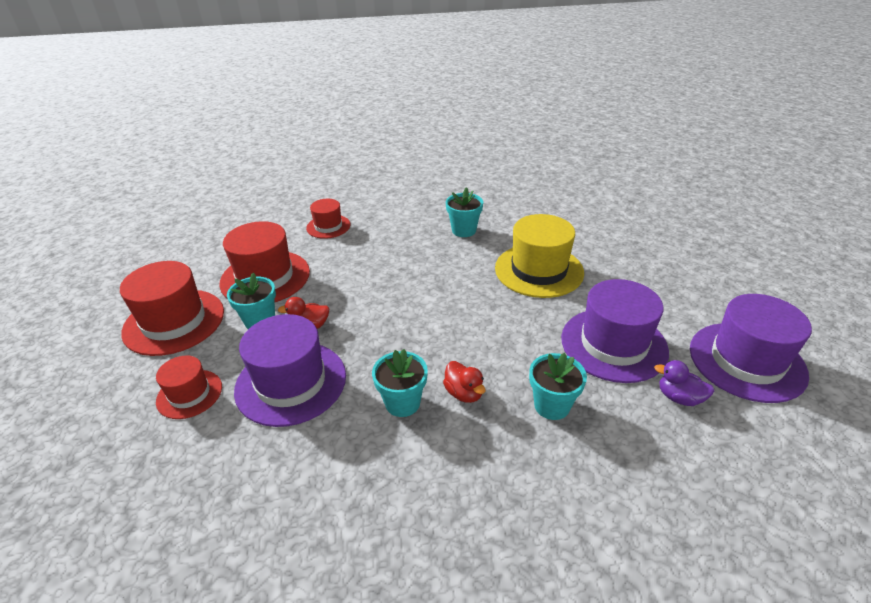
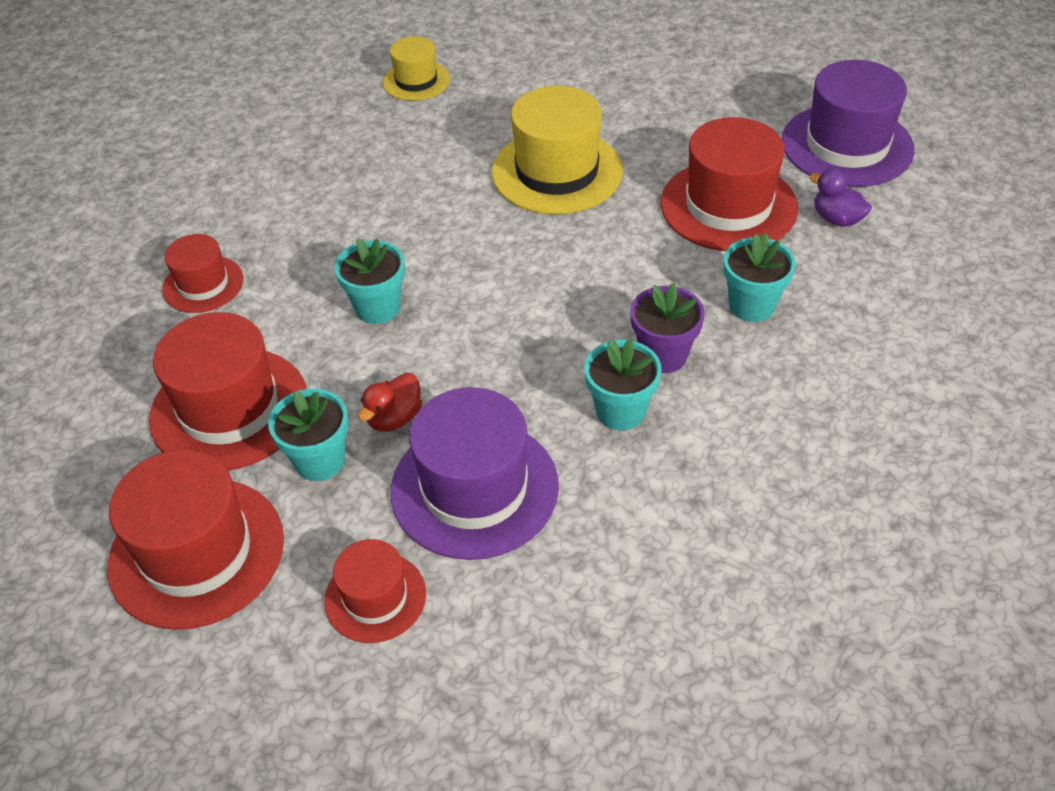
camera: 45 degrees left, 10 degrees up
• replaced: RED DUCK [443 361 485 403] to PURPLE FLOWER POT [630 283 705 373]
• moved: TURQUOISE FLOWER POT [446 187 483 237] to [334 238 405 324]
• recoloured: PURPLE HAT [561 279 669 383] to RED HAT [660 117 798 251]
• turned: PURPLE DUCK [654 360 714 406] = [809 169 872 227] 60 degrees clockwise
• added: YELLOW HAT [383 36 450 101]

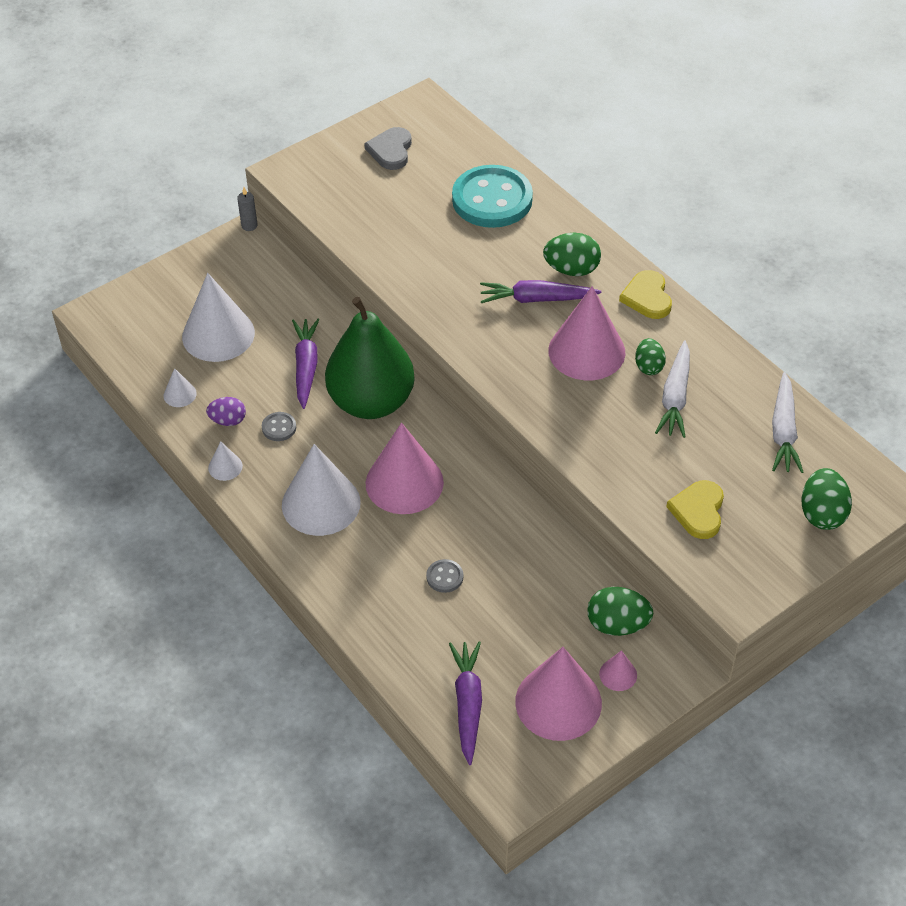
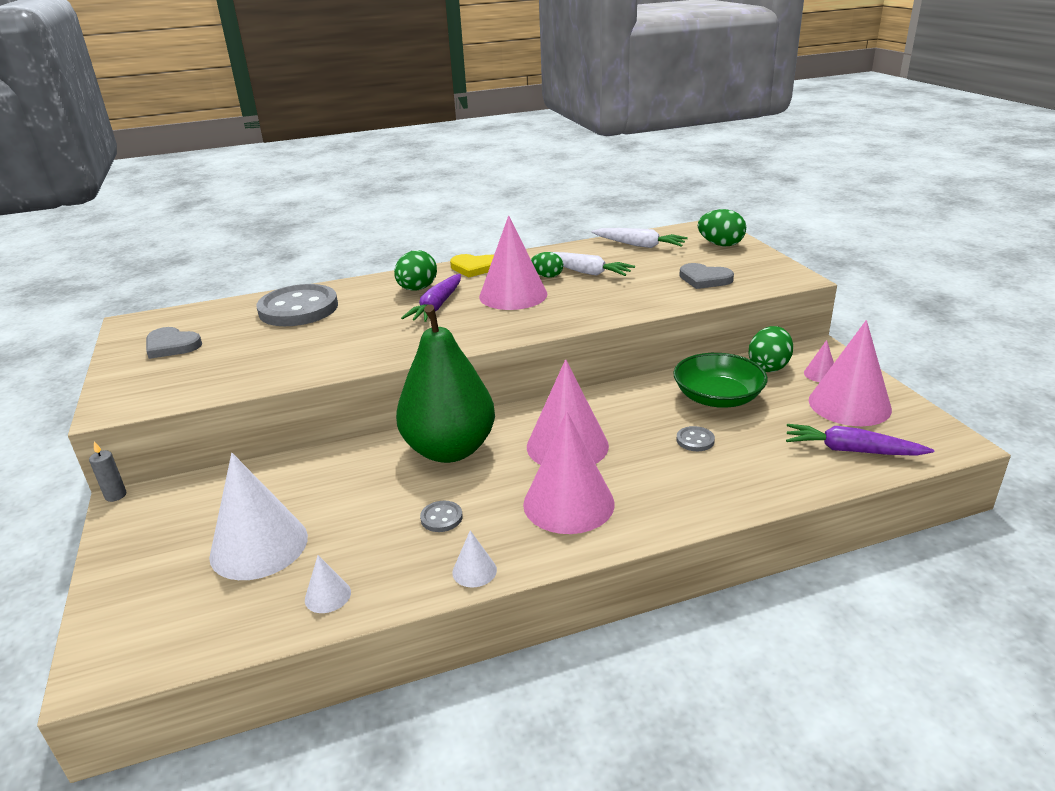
camera: 70 degrees left, 20 degrees down
• removed: PURPLE EGG [206 397 246 426]
• recoloured: WHITE CONE [282 444 361 536] to PINK CONE [523 411 615 534]
• removed: PURPLE CARROT [292 319 320 409]
• recoloured: TURQUOISE BUTTON [452 165 533 228] to GREY BUTTON [256 284 338 326]
• recoloured: YELLOW HEART [666 480 724 539] to GREY HEART [679 263 734 289]
• added: GREEN BOWL [673 353 768 408]

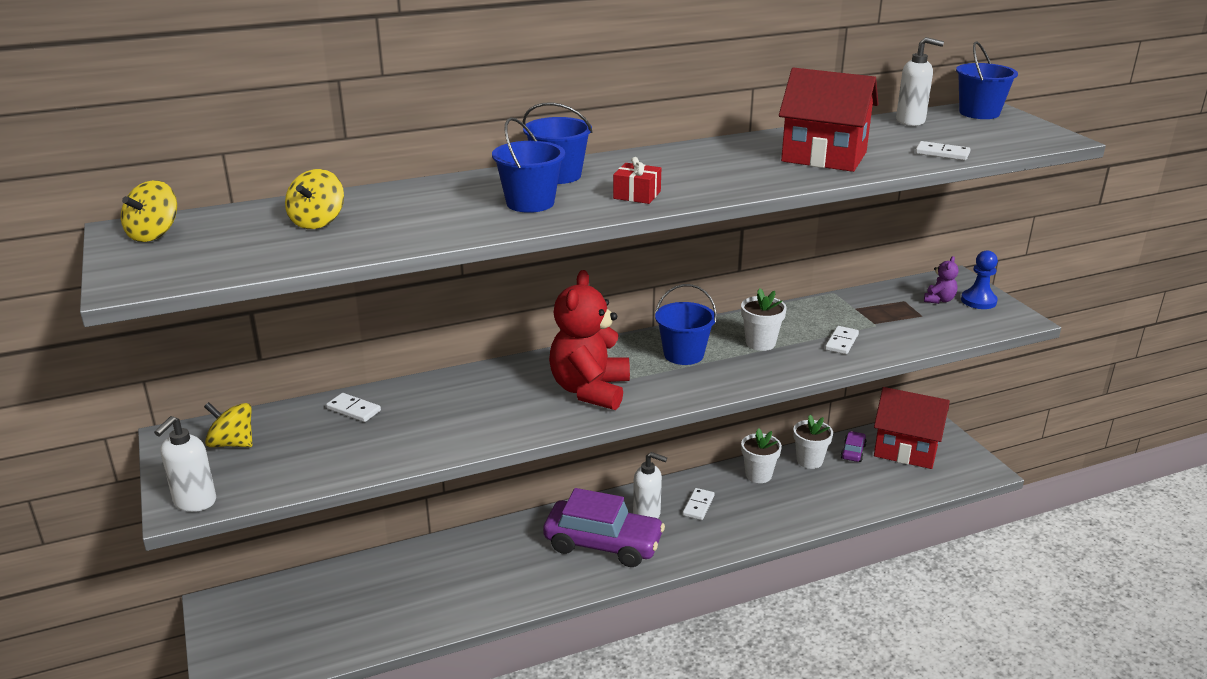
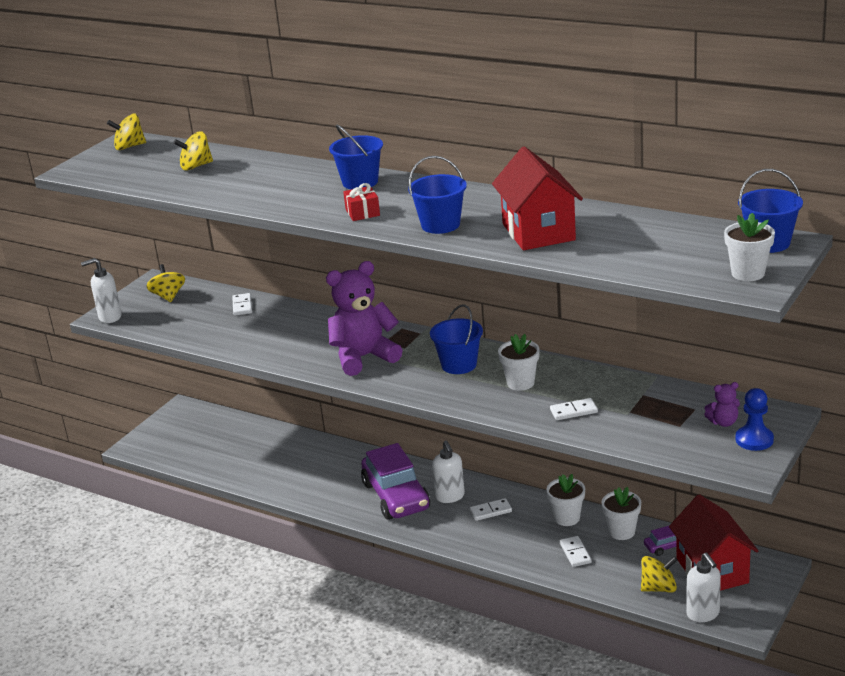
camera: 55 degrees right, 0 degrees up
• moved: BLUE BUCKET [492 117 565 213] to [408 156 467 234]
• recoloured: RED TEDDY BEAR [549 270 630 410] to PURPLE TEDDY BEAR [326 261 403 376]
• moved: WHITE SOAP DISPENSER [896 37 944 126] to [686 553 721 622]
• moved: WHITE DOMINO [915 141 971 161] to [560 536 592 567]
• added: YELLOW SPINNING TOP [641 556 678 593]
• added: WHITE FLOWER POT [724 213 775 281]

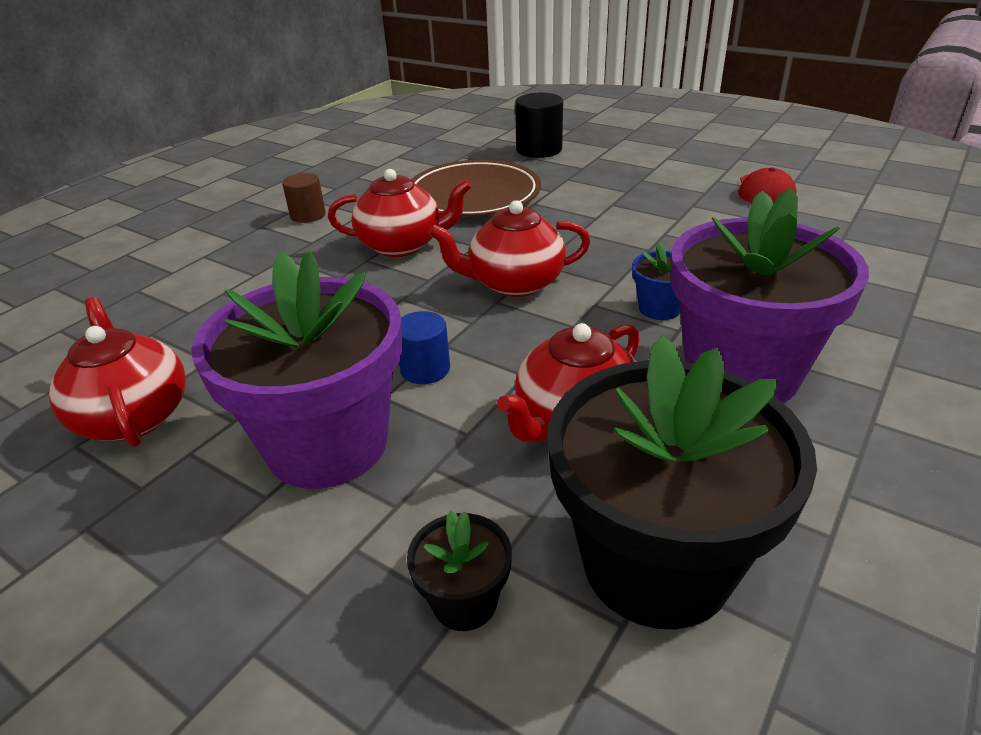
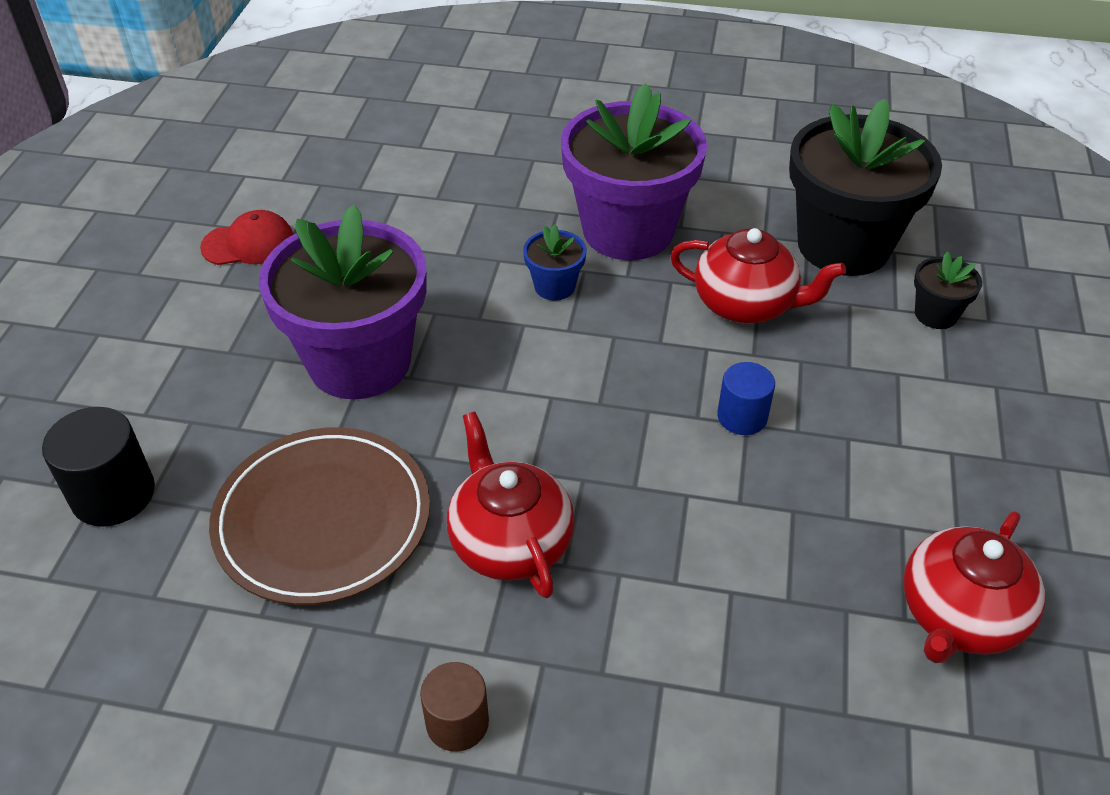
camera: 115 degrees left, 10 degrees up
• moved: PURPLE FLOWER POT [191 251 402 489] to [259 205 426 400]
• removed: RED TEAPOT [428 200 591 297]

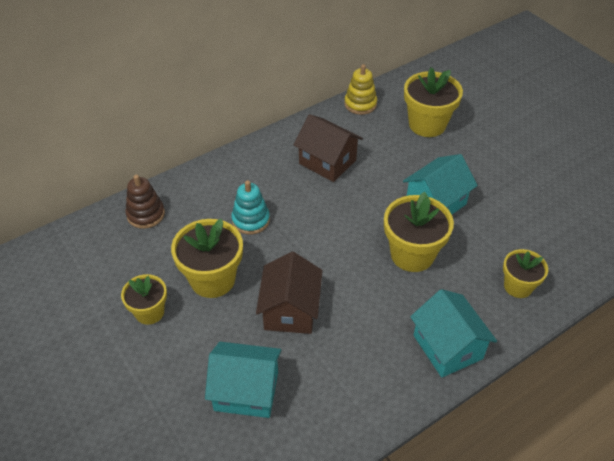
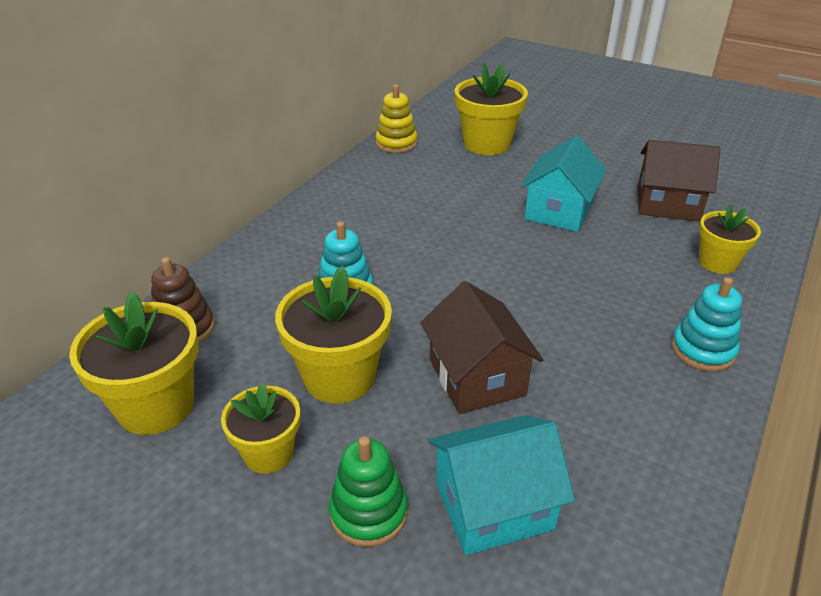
camera: 25 degrees left, 10 degrees down
• moved: BROWN HOUSE [294 114 363 182] to [637 140 721 222]
• moved: YELLOW FLOWER POT [384 192 454 272] to [69 291 199 435]
• replaced: TURQUOISE HOUSE [410 289 497 377] to TURQUOISE STACKING TOY [671 277 742 372]
• added: GREEN STACKING TOY [329 436 408 547]

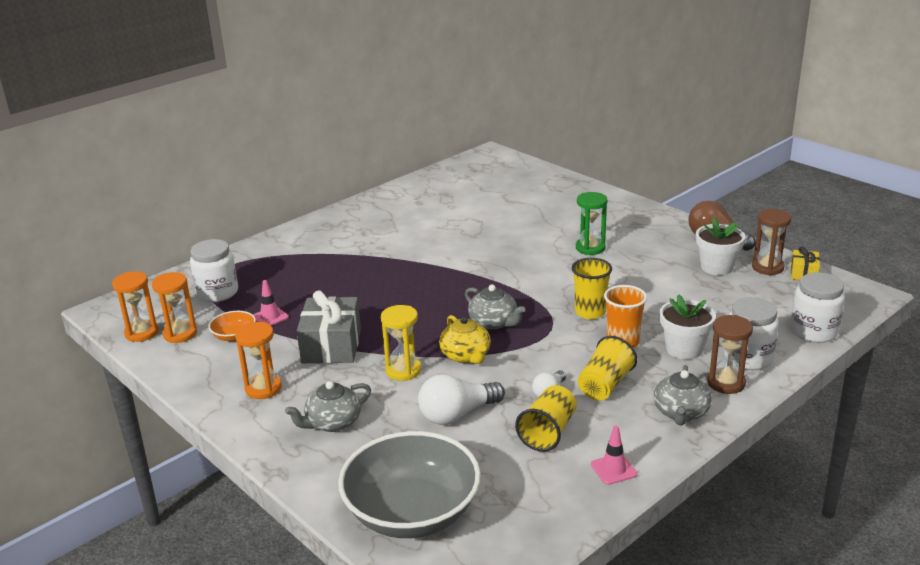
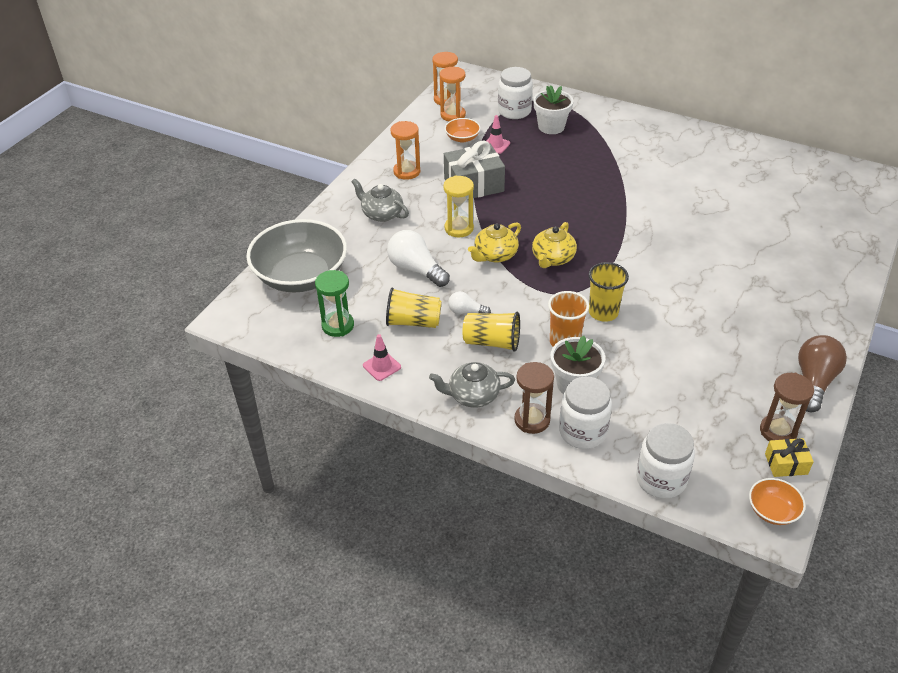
camera: 70 degrees right, 15 degrees up
• recoloured: GREY TEAPOT [465 285 525 329] to YELLOW TEAPOT [532 222 577 268]
• moved: GREEN HOURGLASS [576 192 607 255] to [315 270 354 337]
• moved: WHITE FLOWER POT [696 217 745 275] to [533 85 574 134]
• added: ORANGE BOWL [749 478 806 525]

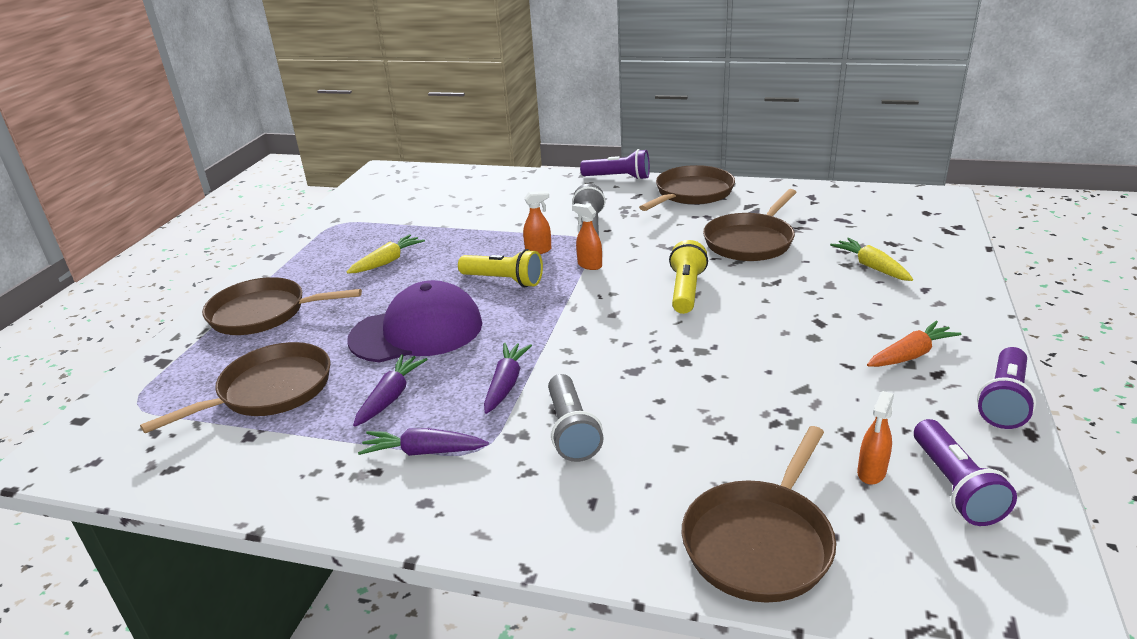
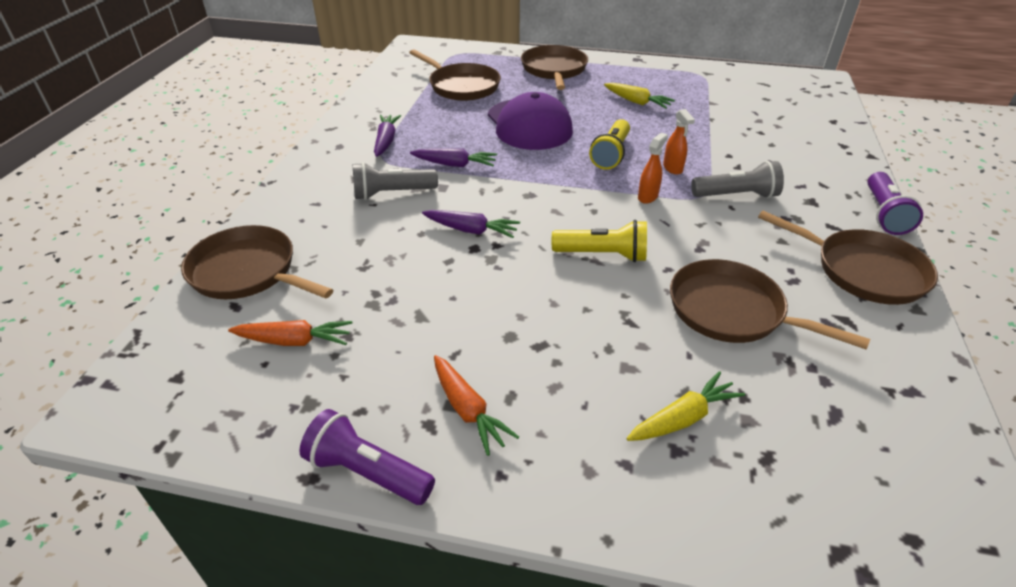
camera: 85 degrees right, 10 degrees up
• moved: PURPLE CARROT [353 354 428 427] to [422 210 520 238]
• replaced: ORANGE SPRAY BOTTLE [857 391 894 485] to ORANGE CARROT [228 320 353 346]
• removed: PURPLE FLASHLIGHT [914 419 1017 526]

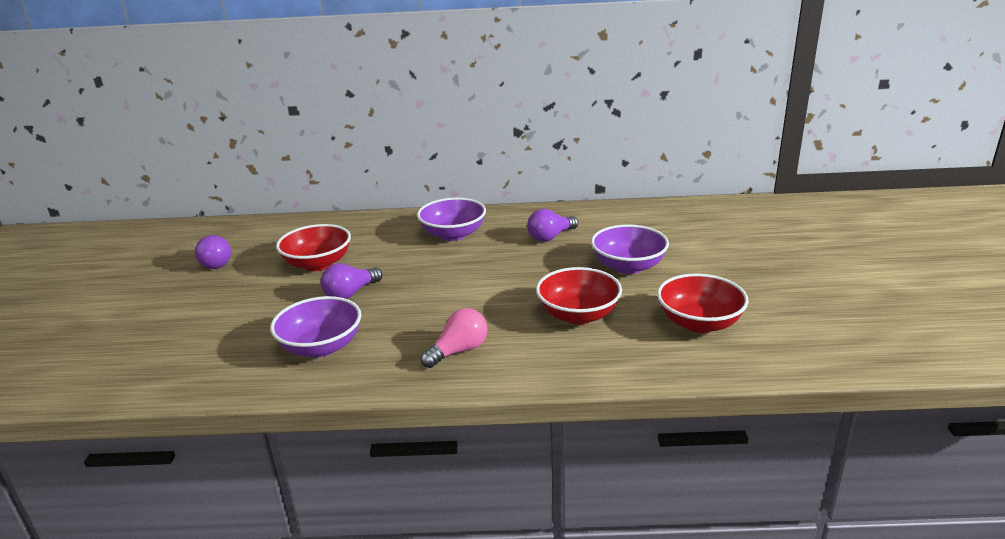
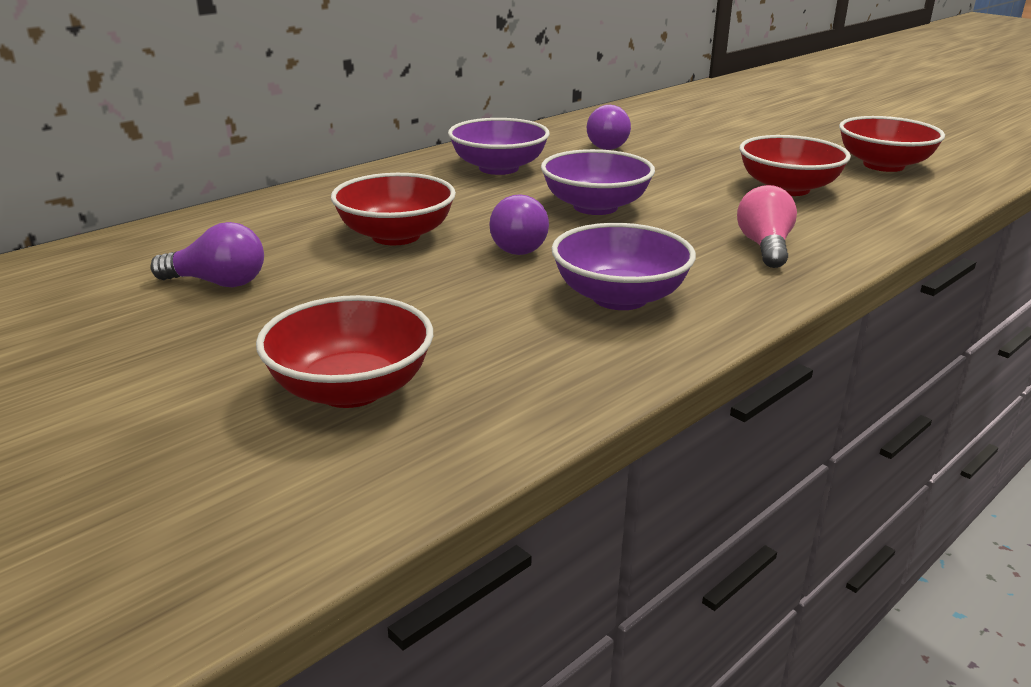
camera: 45 degrees left, 0 degrees up
• moved: PURPLE BOWL [591 224 669 274] to [541 149 655 215]
• added: RED BOWL [256 295 433 408]

